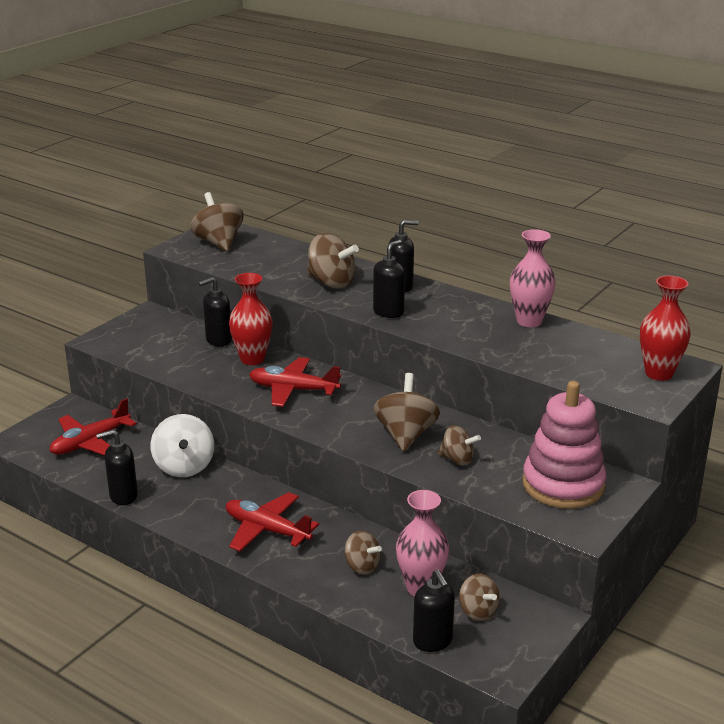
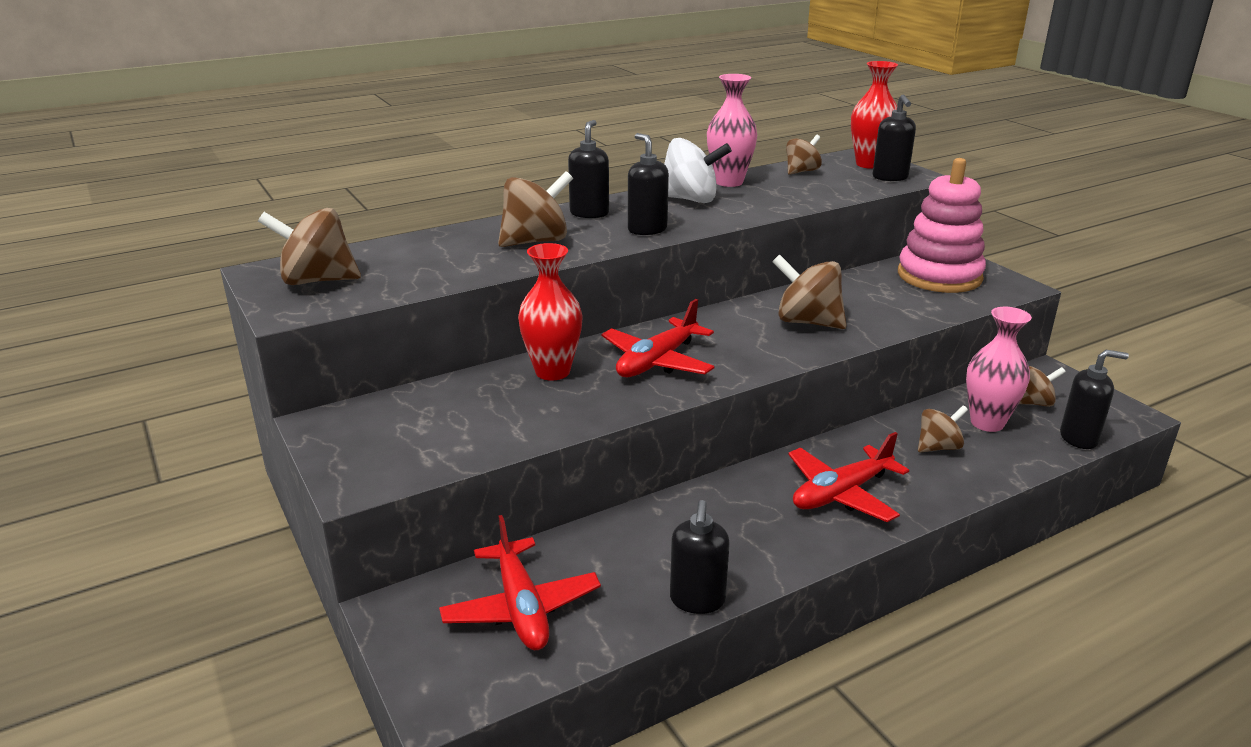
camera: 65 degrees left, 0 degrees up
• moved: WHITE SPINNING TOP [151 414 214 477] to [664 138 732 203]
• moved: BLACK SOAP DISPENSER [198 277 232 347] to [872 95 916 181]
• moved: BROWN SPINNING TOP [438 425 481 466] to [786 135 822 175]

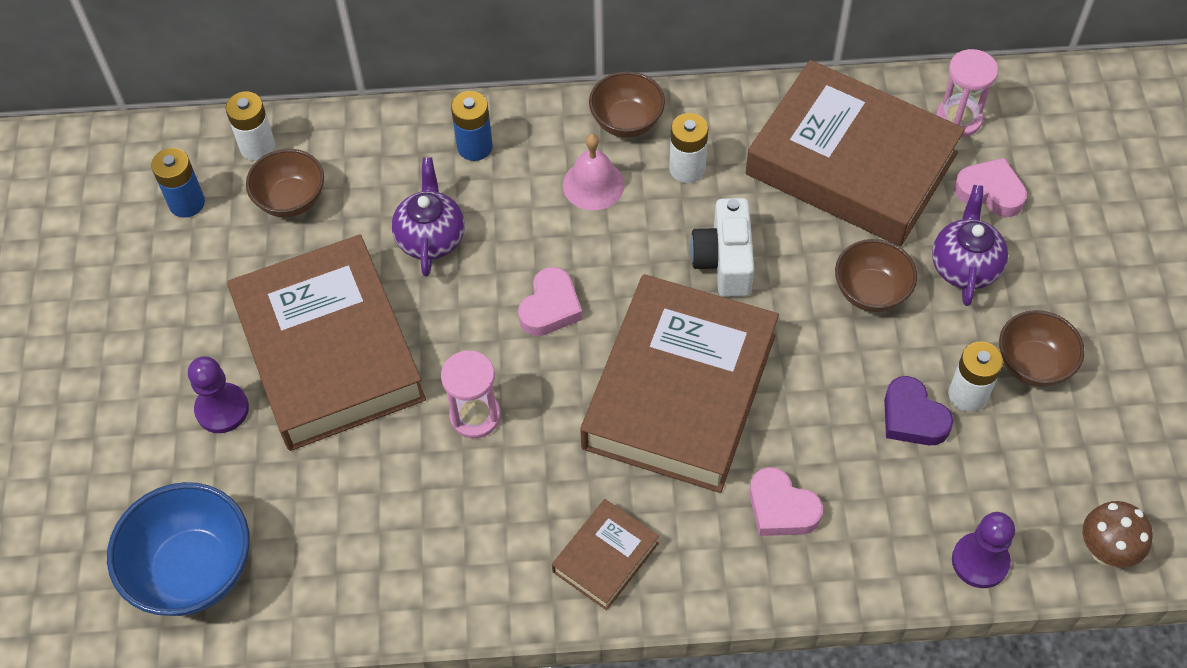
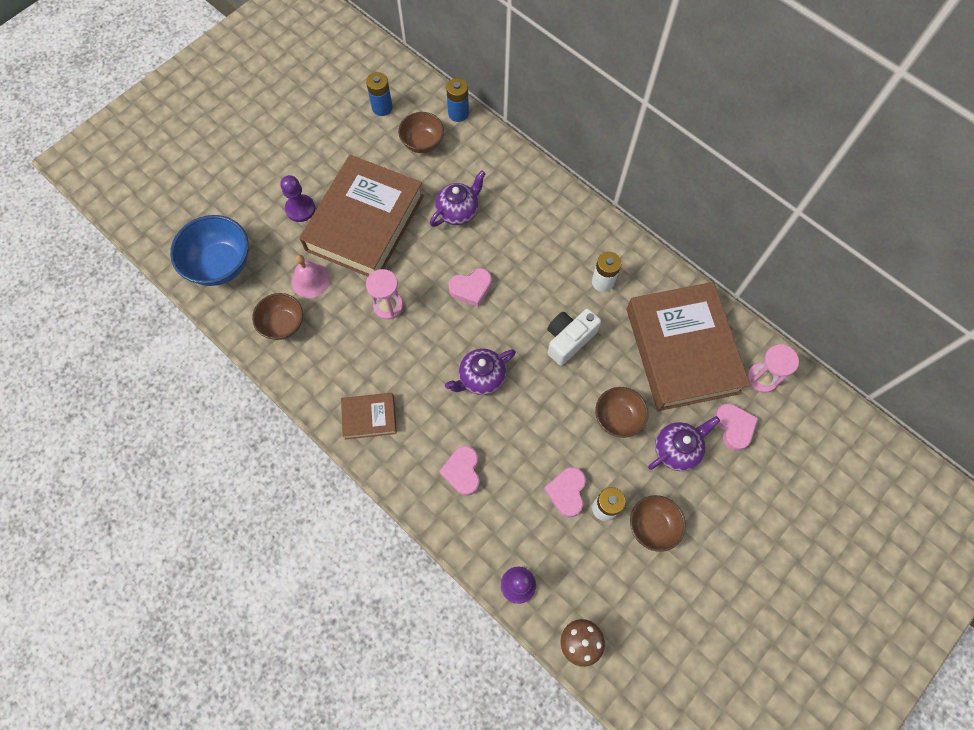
camera: 45 degrees right, 10 degrees up
• removed: WHITE BATTERY [226 91 275 161]
• moved: BLUE BATTERY [451 91 493 161] to [446 78 469 122]
• moved: PINK BELL [563 134 625 210] to [291 255 330 298]
• replaced: BROWN BOOK [580 274 779 493] to PURPLE TEAPOT [445 349 516 395]
• moved: BROWN BOWL [589 71 665 138] to [252 293 303 340]
• recoloured: PURPLE HEART [884 376 953 446] to PINK HEART [544 467 586 518]

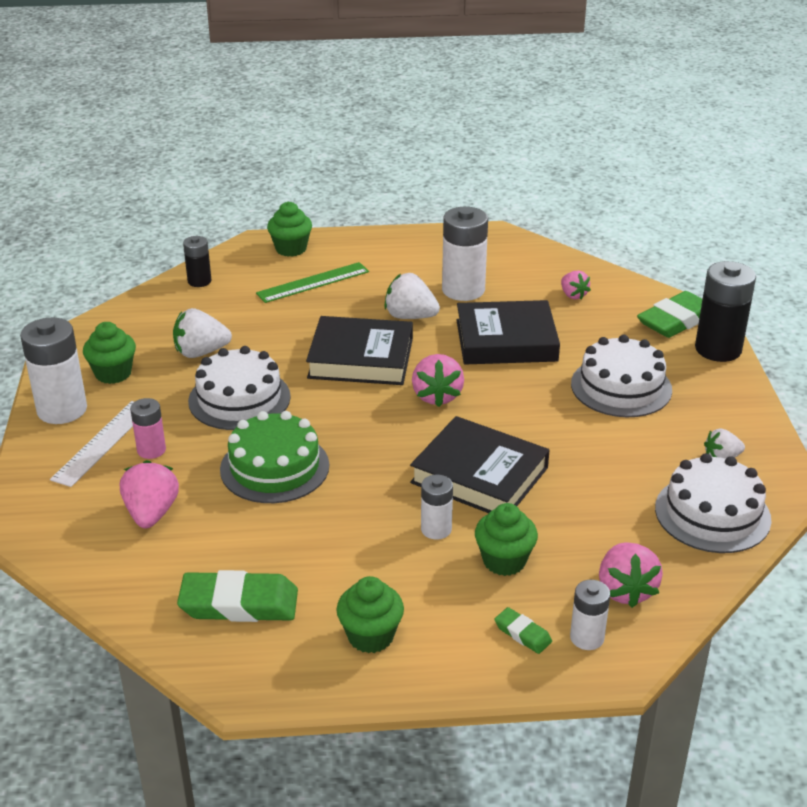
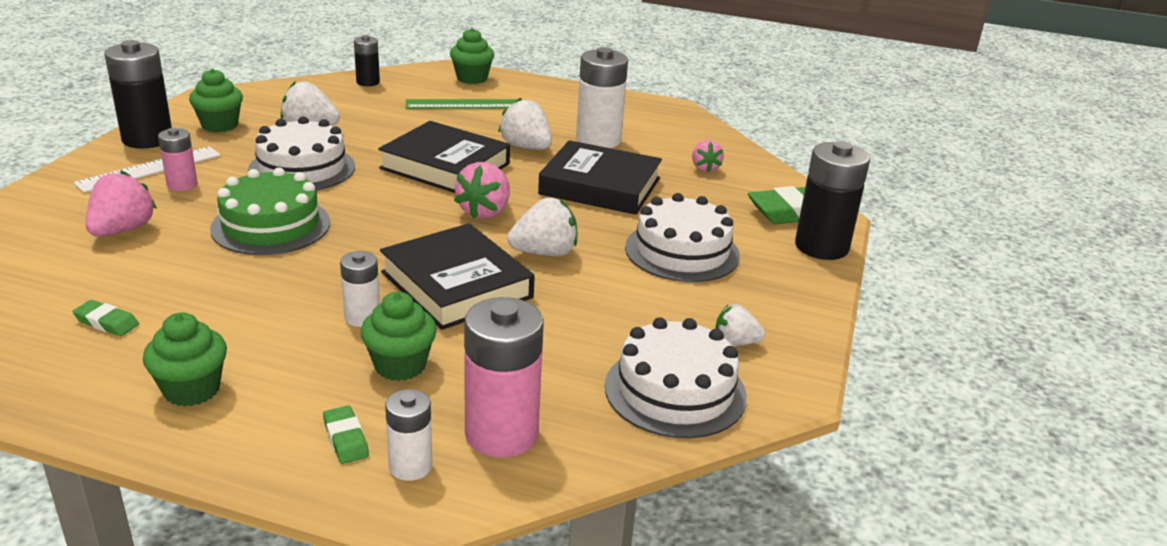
camera: 20 degrees right, 5 degrees down
• recoloured: WHITE BATTERY [20 318 87 424] to BLACK BATTERY [104 40 172 148]
• resized: GREEN ERASER [177 570 298 622] = [72 300 139 336] x0.49
• replaced: PINK STRAWBERRY [599 542 663 608] to PINK BATTERY [464 297 544 458]
• added: WHITE STRAWBERRY [507 198 578 256]

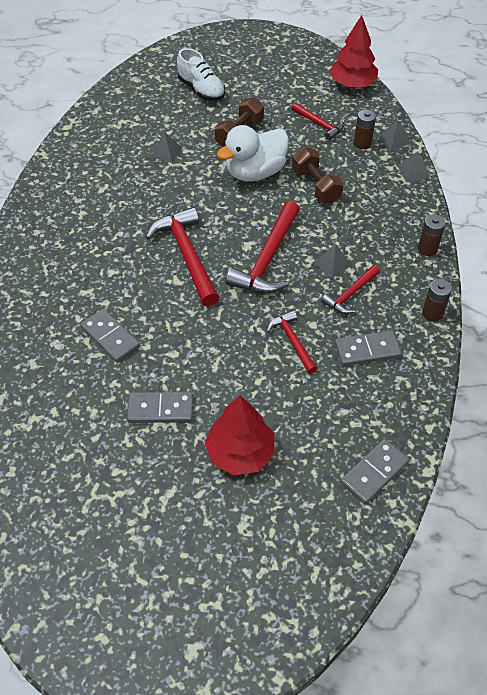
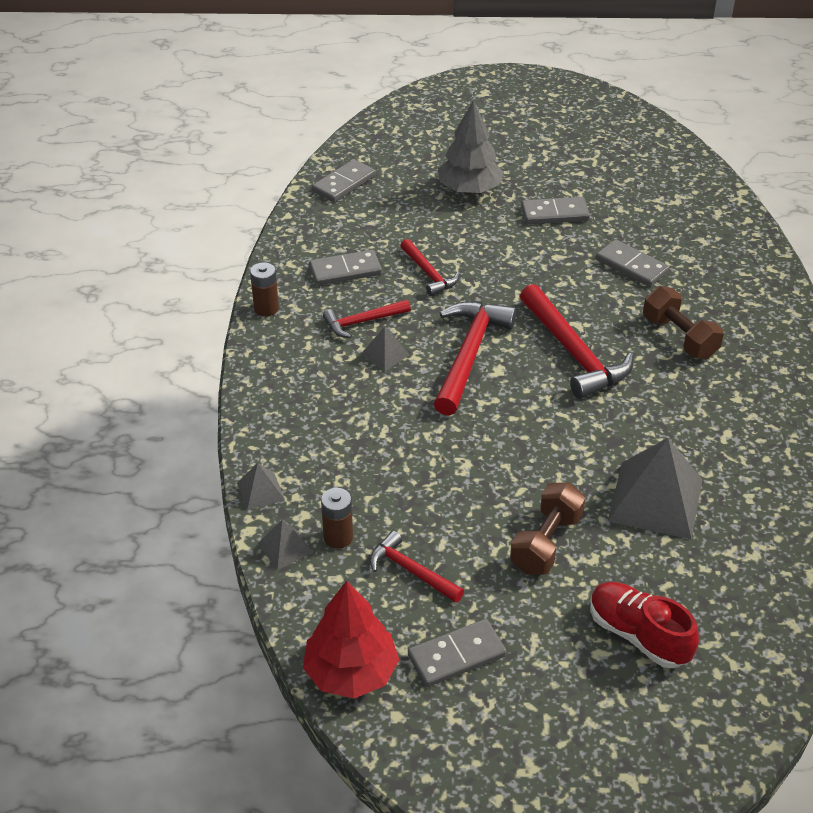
camera: 175 degrees right, 10 degrees down
• resized: GREY PYRAMID [151 132 182 163] = [608 438 703 540] x2.10
• recoloured: WHITE SHOE [177 48 225 101] to RED SHOE [590 582 699 668]
• recoloured: RED TREE [205 395 275 475] to GREY TREE [438 100 504 194]
• removed: WHITE DUCK [217 125 289 182]
• moved: BROWN DUMBBELL [292 147 343 204] to [643 286 724 359]
• turned: RED HAMMER [321 265 380 314] = [323 300 411 338] 150 degrees counterclockwise
• removed: BROWN BATTERY [418 214 446 256]
• added: GREY DOMINO [408 619 506 687]

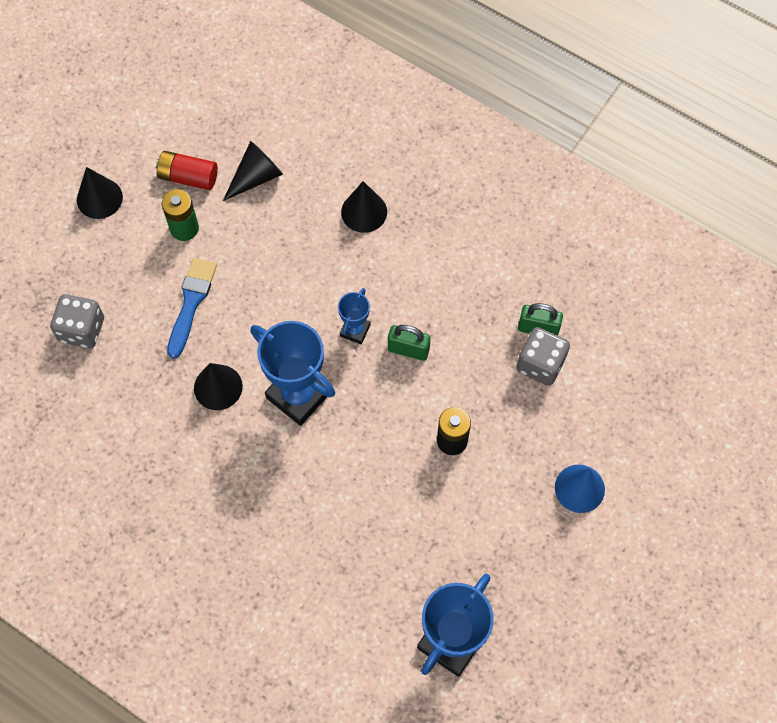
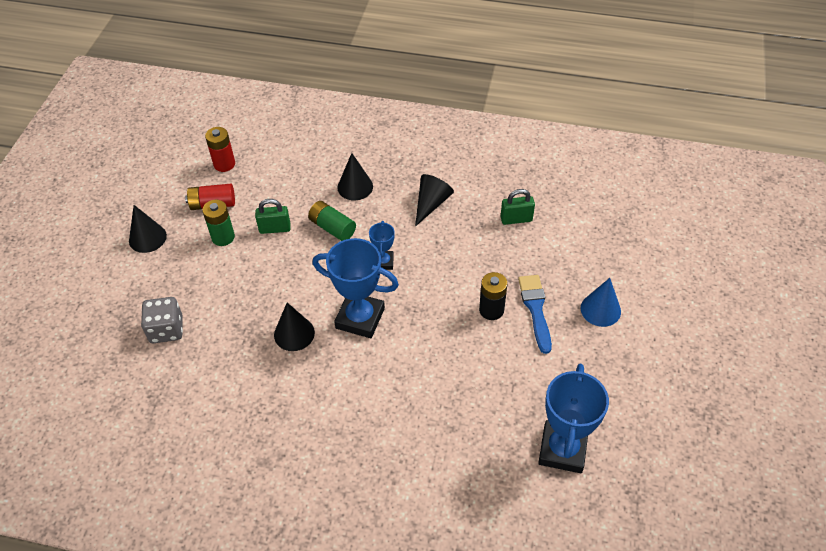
camera: 20 degrees left, 15 degrees down
• moved: BLUE BRUSH [167 258 217 359] to [518 275 552 354]
• moved: BLACK CONE [223 141 283 201] to [415 174 454 227]
• moved: GREEN PADLOCK [388 325 431 361] to [255 199 290 234]
• removed: GREY DICE [517 327 570 386]
• added: RED BATTERY [205 127 235 172]
• added: GREEN BATTERY [308 201 356 241]

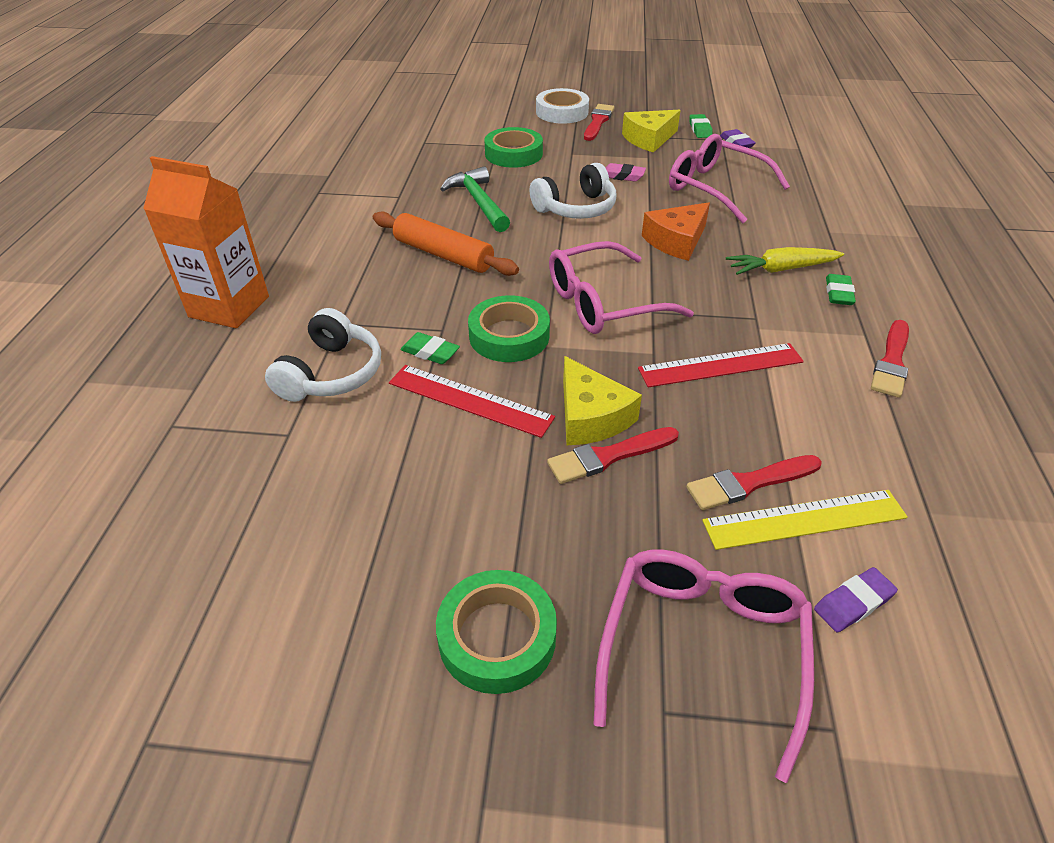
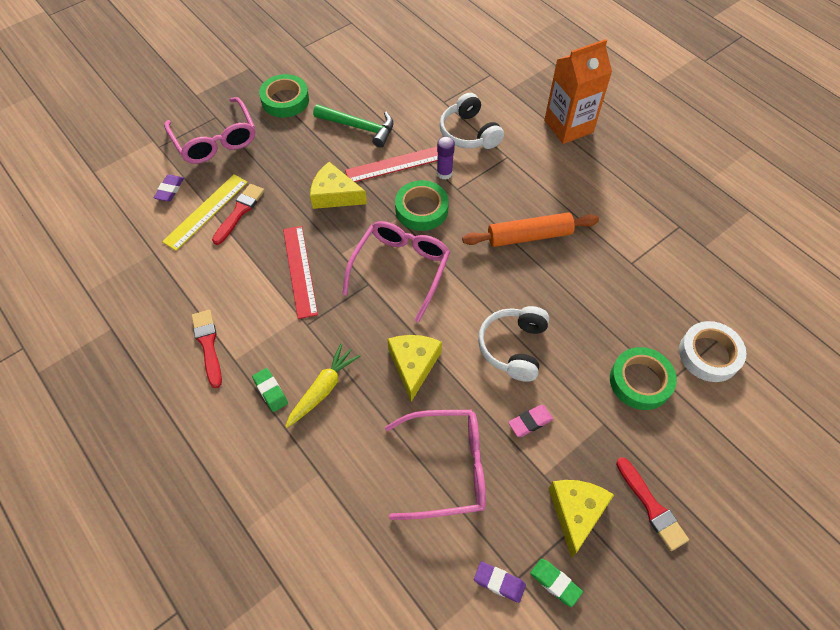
camera: 135 degrees right, 15 degrees up
• replaced: GREEN ERASER [400 332 460 364] to PURPLE GLUE STICK [437 137 455 180]
• moved: GREEN HAMMER [440 166 510 232] to [313 104 394 148]
• moved: WHITE TAPE [536 88 589 124] to [679 321 746 382]
• removed: RED BRUSH [547 427 679 484]
• turned: RED RULER [638 343 804 387] = [283 226 318 319] 45 degrees counterclockwise
• recoloured: ORANGE CHEESE [642 202 710 261] to YELLOW CHEESE [387 335 442 402]

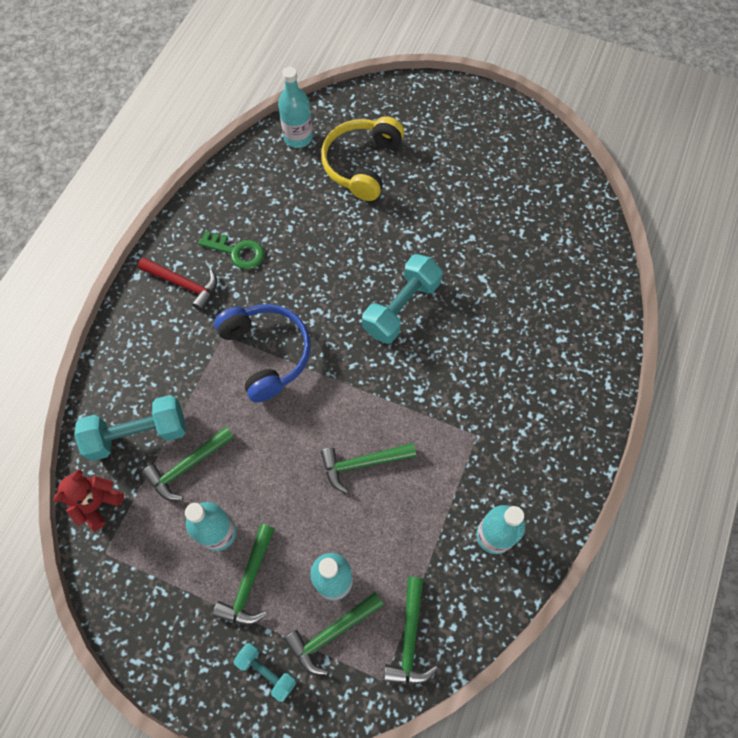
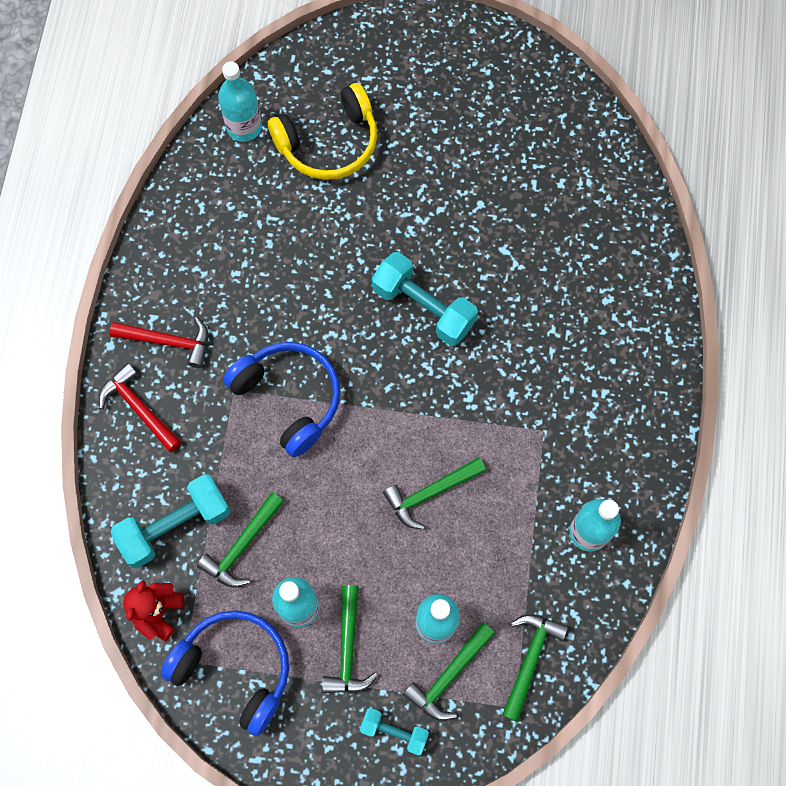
camera: 15 degrees left, 5 degrees up
• removed: GREEN KEY [198 231 264 269]
• turned: YELLOW HEADPHONES [321 116 404 201] = [268 83 377 180] 120 degrees counterclockwise
• turned: TURQUOISE DUMBBELL [362 254 442 344] = [372 252 478 346] 75 degrees counterclockwise
• turned: GREEN HAMMER [383 577 438 684] = [502 614 568 722] 150 degrees counterclockwise
• added: RED HAMMER [99 363 182 452]
• added: BLUE HEADPHONES [161 610 289 736]

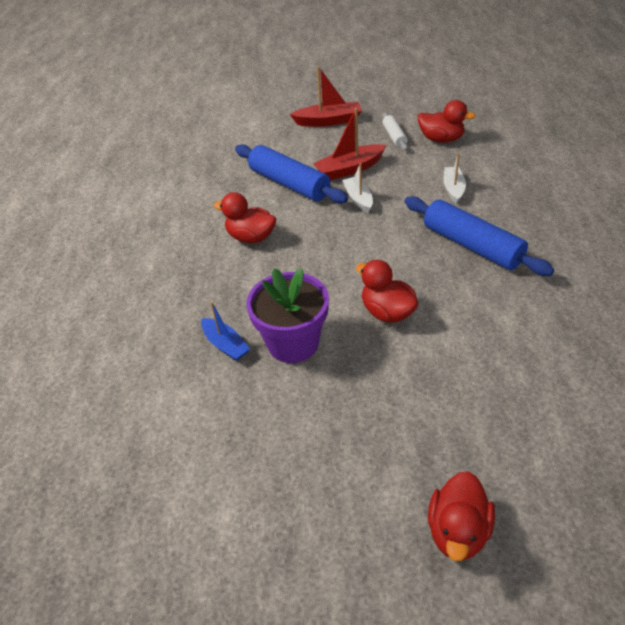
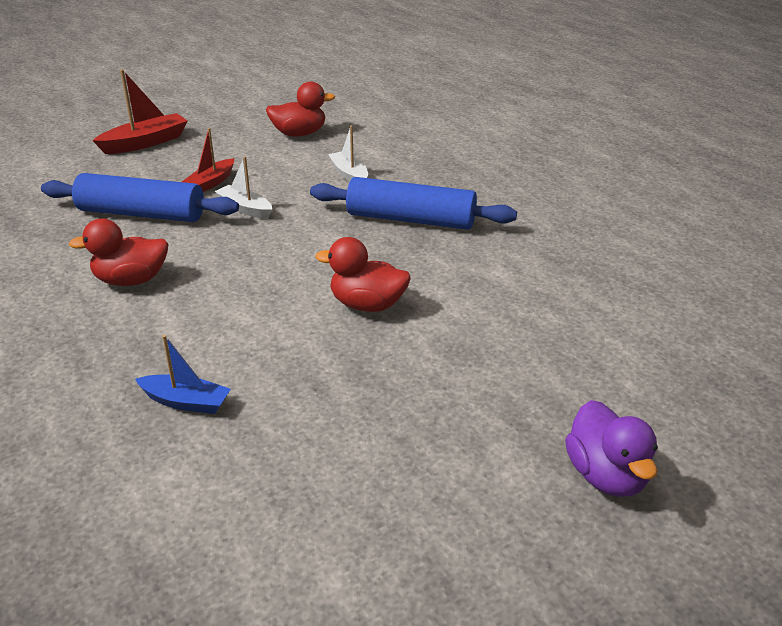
camera: 35 degrees left, 10 degrees down
• removed: PURPLE FLOWER POT [246 268 329 363]
• resized: RED BOAT [313 108 386 180] = [182 128 234 192] x0.67
• removed: WHITE ROLLING PIN [382 113 408 151]
• recoloured: RED DUCK [428 471 495 561] to PURPLE DUCK [565 400 658 497]

